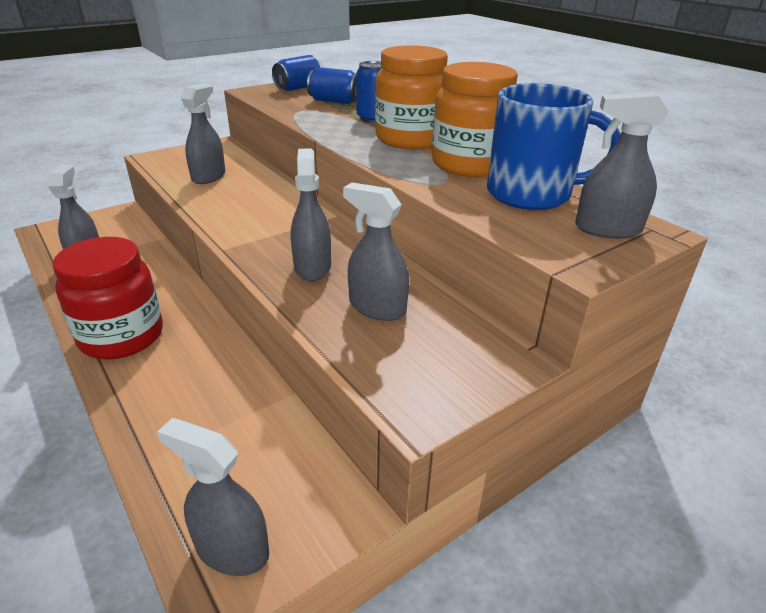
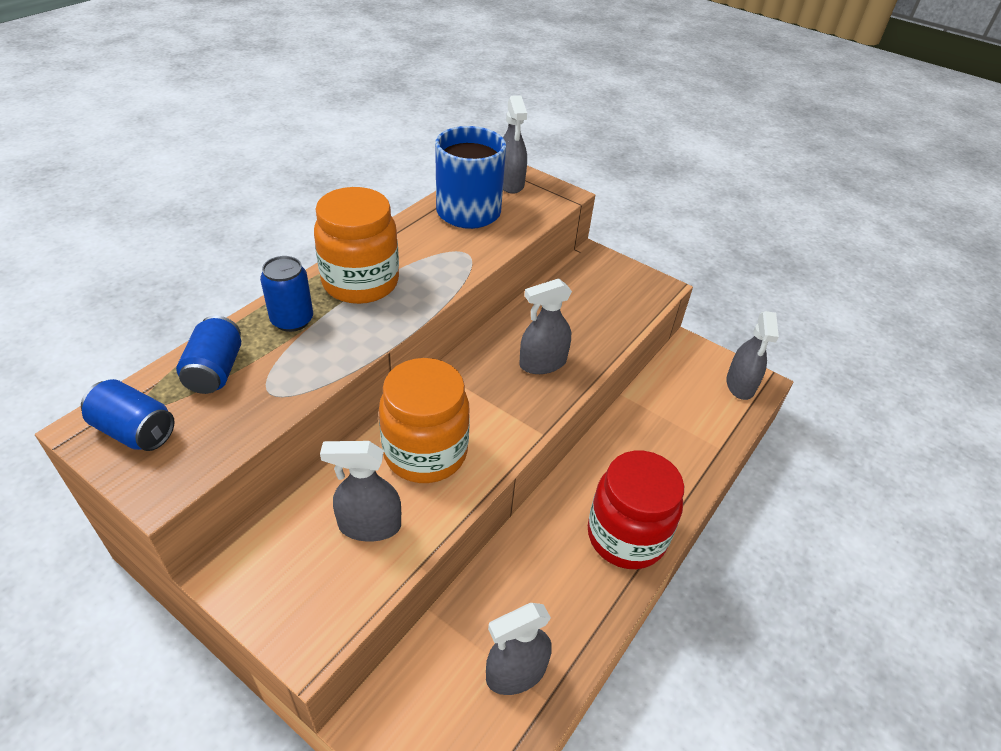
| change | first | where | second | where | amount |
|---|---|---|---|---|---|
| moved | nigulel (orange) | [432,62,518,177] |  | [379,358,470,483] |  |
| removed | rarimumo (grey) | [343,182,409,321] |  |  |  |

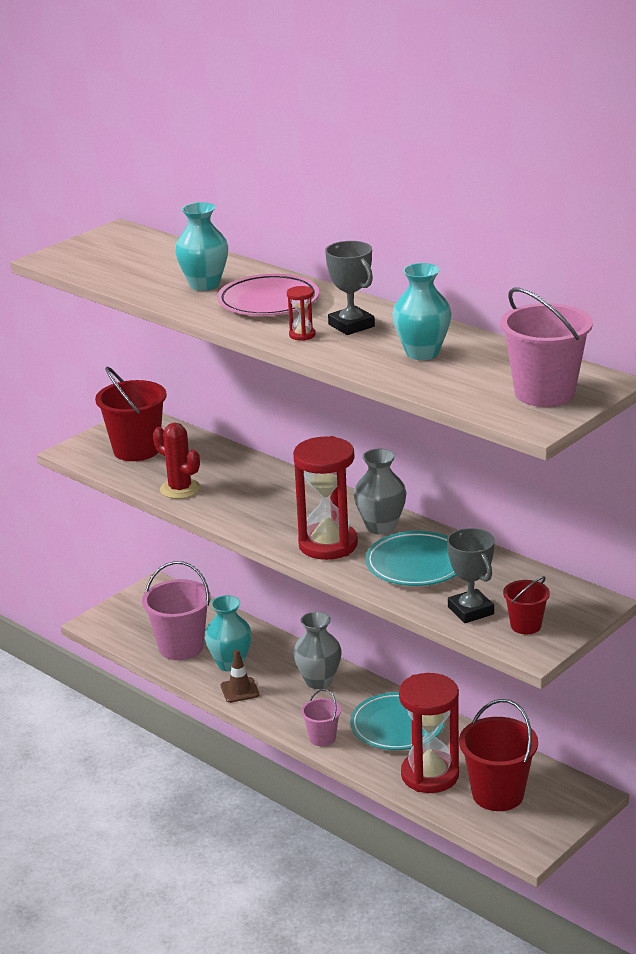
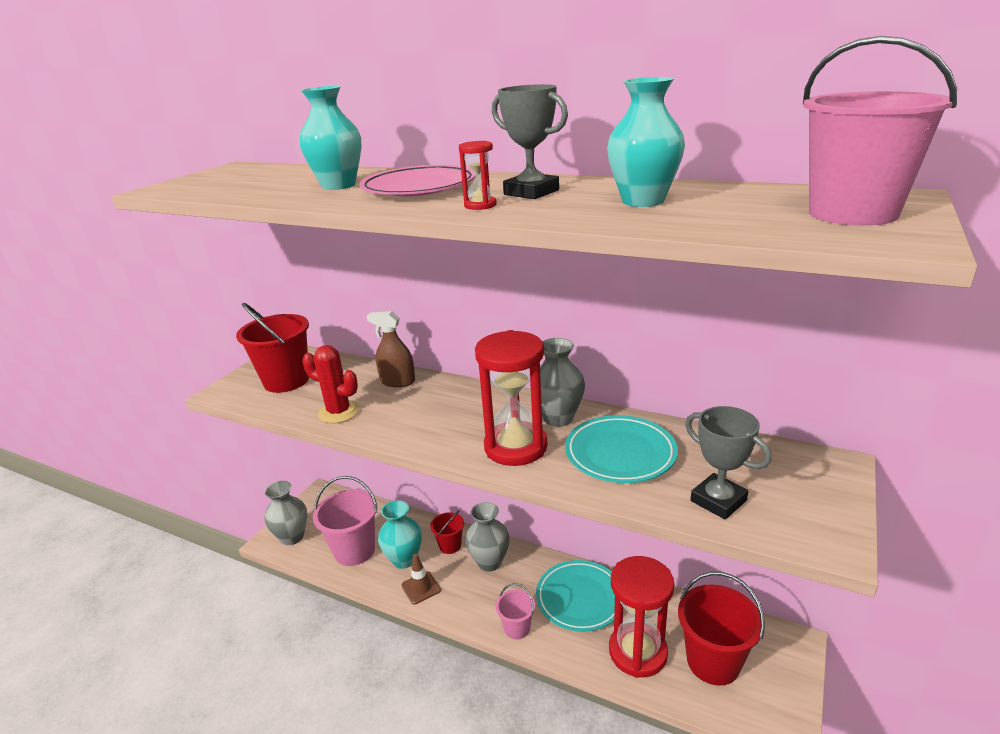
| change | first | where | second | where | amount |
|---|---|---|---|---|---|
| moved | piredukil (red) | [503,576,550,634] |  | [430,510,464,554] |  |
| added |  |  | rarimumo (brown) | [367,311,415,387] |  |
| added |  |  | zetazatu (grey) | [264,481,307,545] |  |

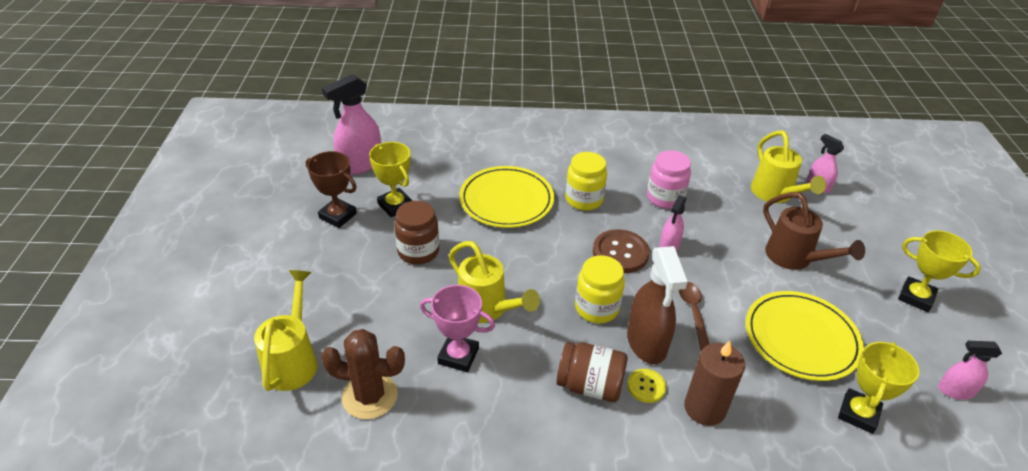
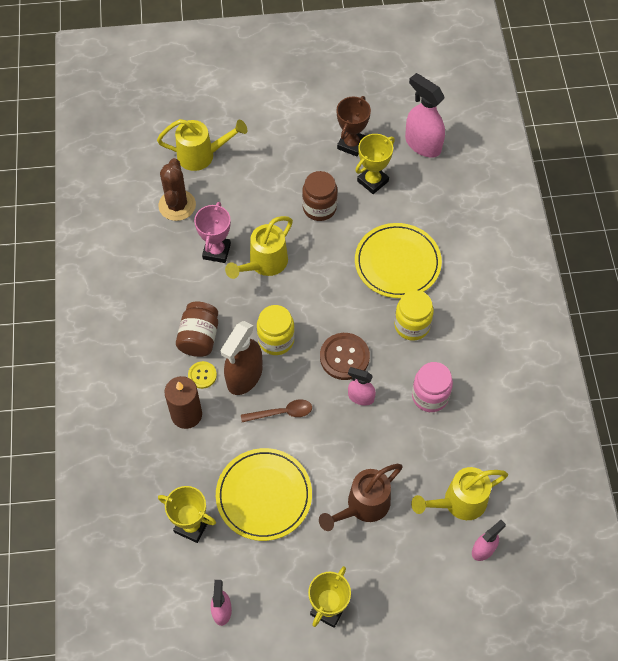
| change | first | where | second | where | amount |
|---|---|---|---|---|---|
| turned | rarimumo (brown) | [627,246,687,364] |  | [220,321,262,395] | 45 degrees counterclockwise |

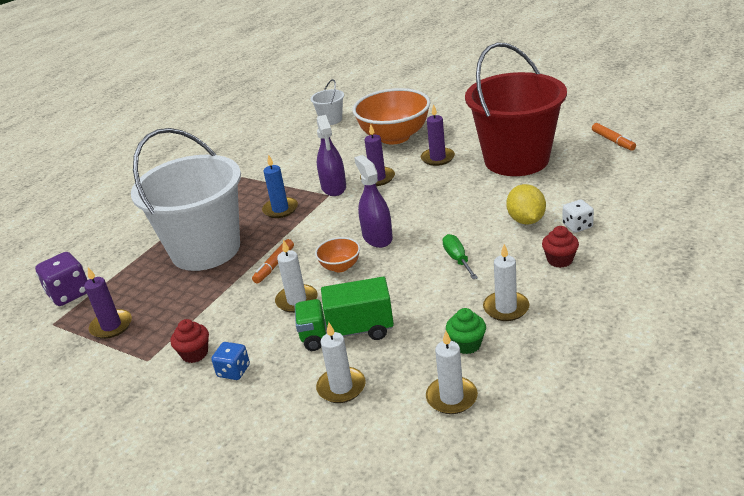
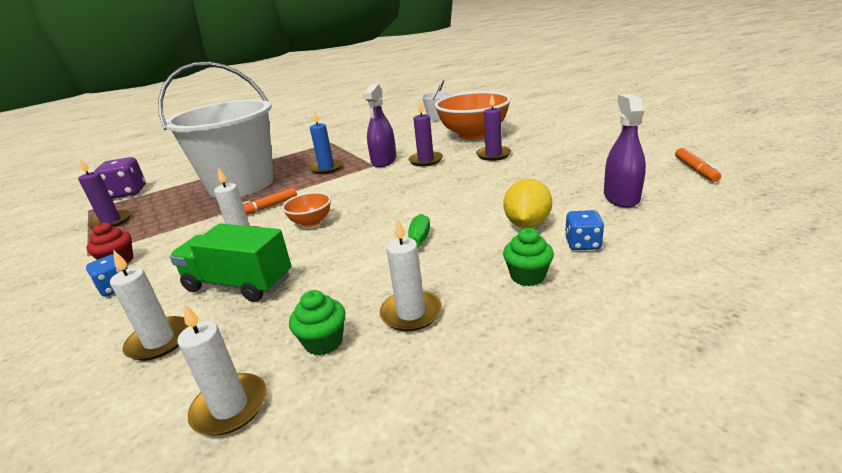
| change | first | where | second | where | amount |
|---|---|---|---|---|---|
| removed | piredukil (red) | [465,42,567,176] |  |  |  |
| moved | rarimumo (purple) | [354,155,393,248] |  | [604,94,646,208] |  |
| recoloured | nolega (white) | [562,200,594,233] | nolega (blue) | [565,210,604,250] |  |
| recoloured | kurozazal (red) | [542,226,579,268] | kurozazal (green) | [503,228,554,286] |  |

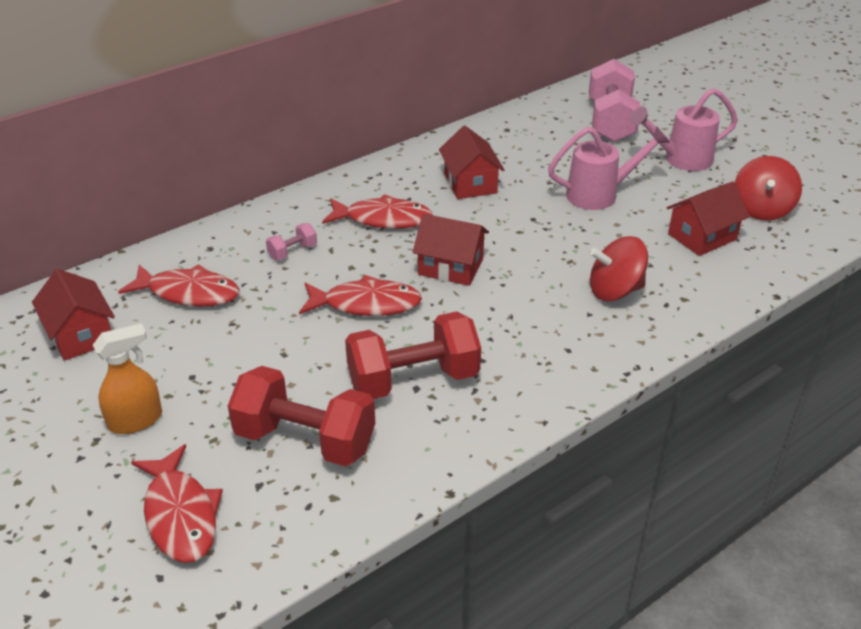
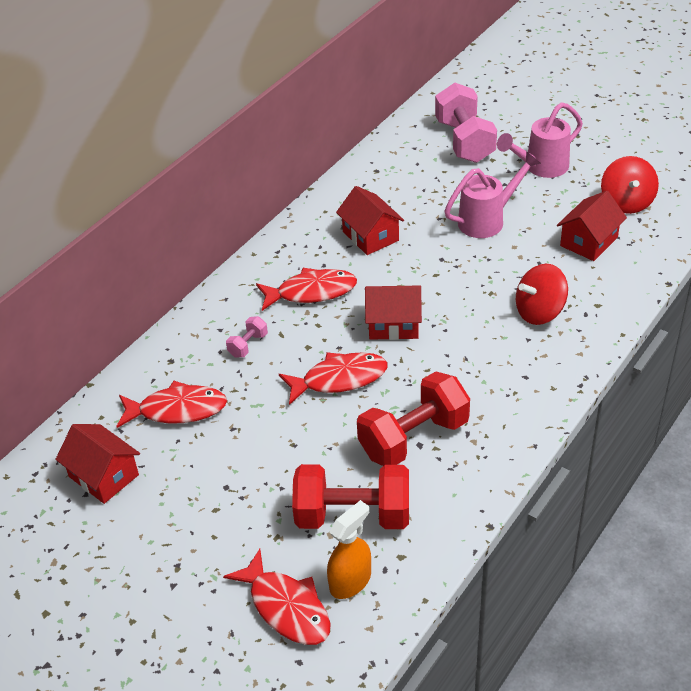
| change | first | where | second | where | amount |
|---|---|---|---|---|---|
| moved | rarimumo (orange) | [93,323,162,434] |  | [327,500,371,599] |  |

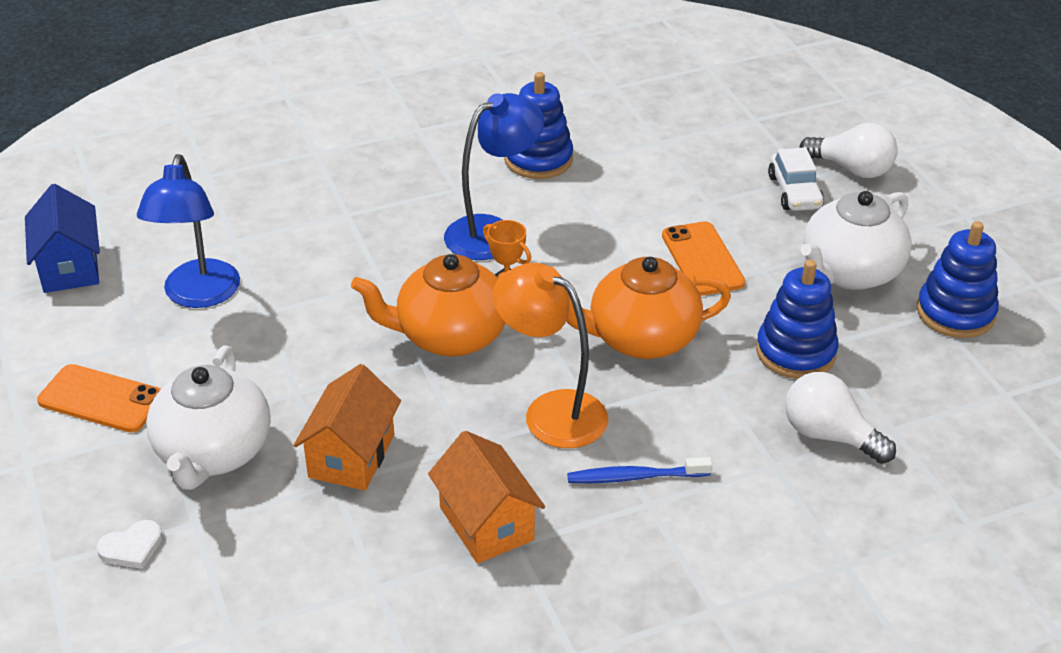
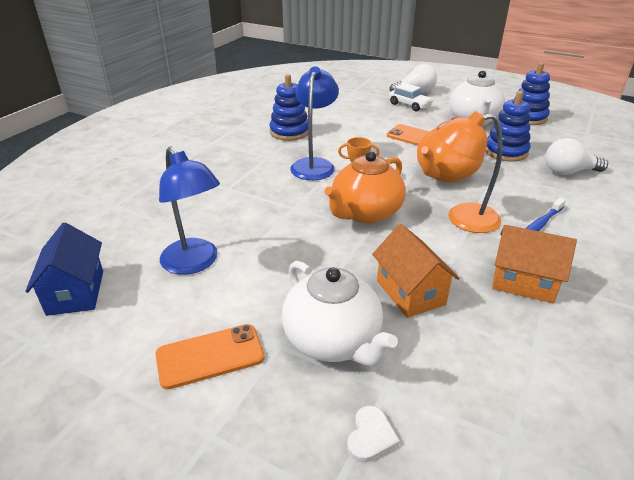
| change | first | where | second | where | amount |
|---|---|---|---|---|---|
| turned | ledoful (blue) | [25,184,100,293] |  | [25,222,103,316] | 45 degrees clockwise |

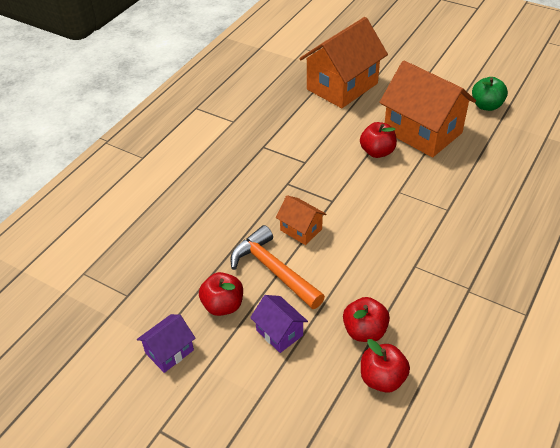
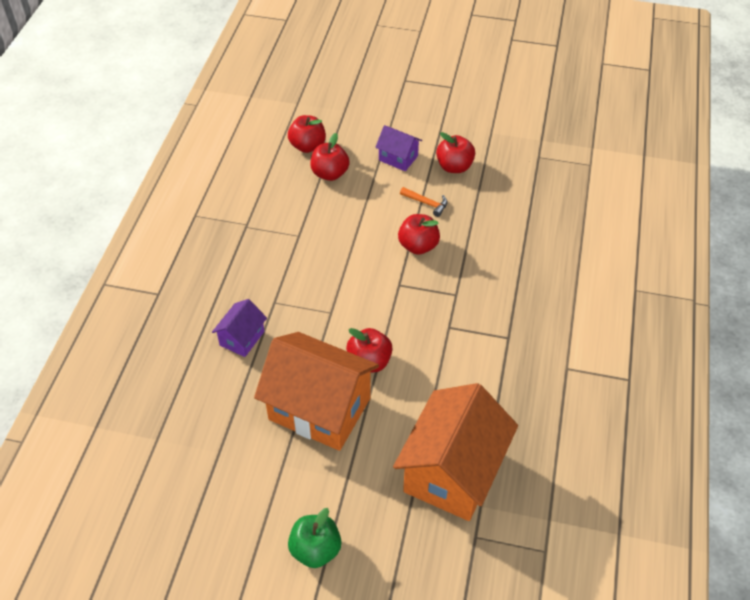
| change | first | where | second | where | amount |
|---|---|---|---|---|---|
| moved | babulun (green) | [472,77,508,111] |  | [288,508,342,568] |  |
| replaced | ledoful (orange) | [276,195,326,245] | babulun (red) | [398,214,440,255] |  |
| resized | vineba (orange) | [230,225,325,309] |  | [400,187,447,217] | x0.48 |
| moved | ledoful (purple) | [137,314,196,373] |  | [212,299,267,357] |  |

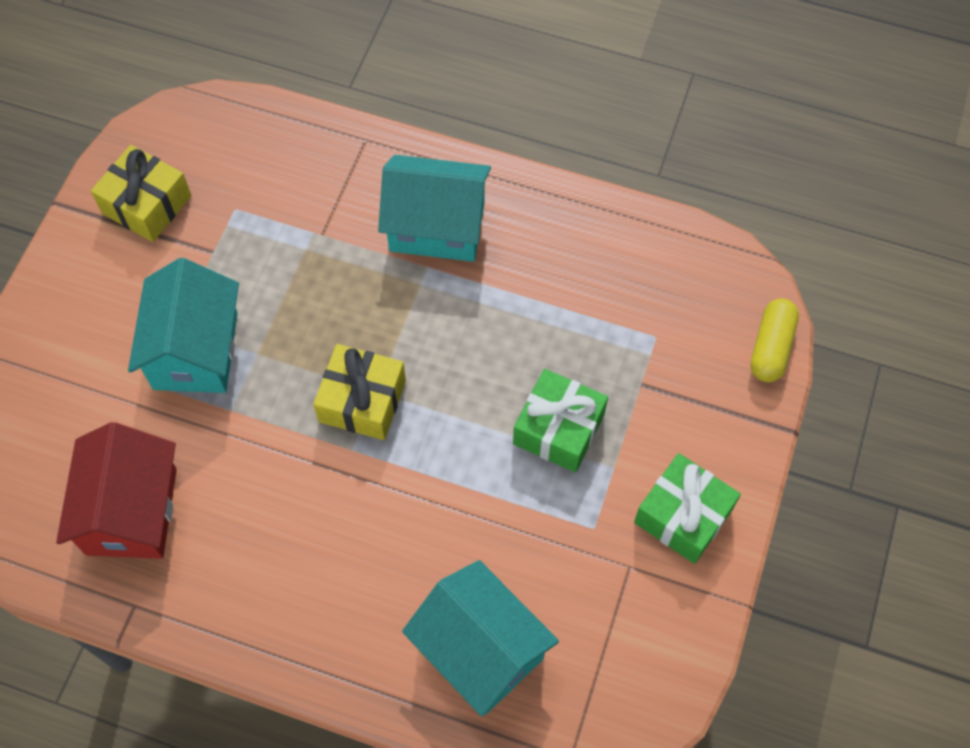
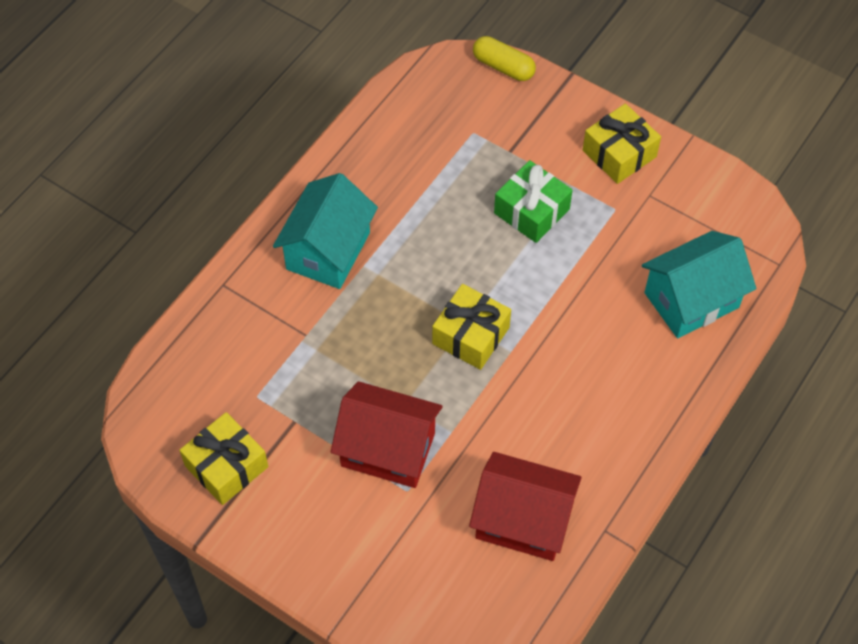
| change | first | where | second | where | amount |
|---|---|---|---|---|---|
| recoloured | ledoful (turquoise) | [128,258,239,393] | ledoful (red) | [331,381,443,488] |  |
| recoloured | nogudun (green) | [634,453,741,564] | nogudun (yellow) | [583,104,661,184] |  |

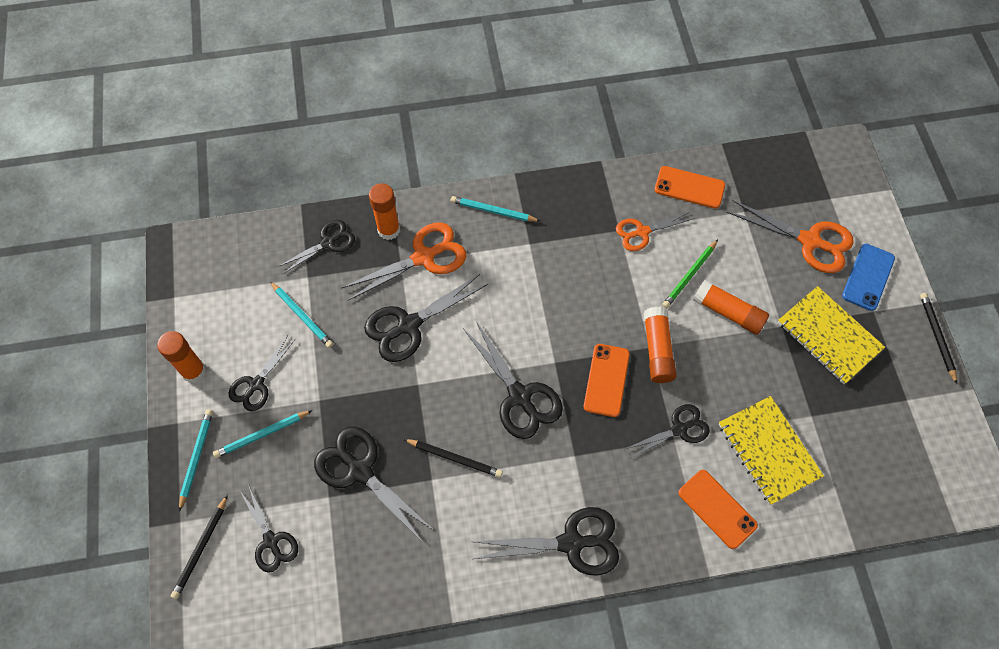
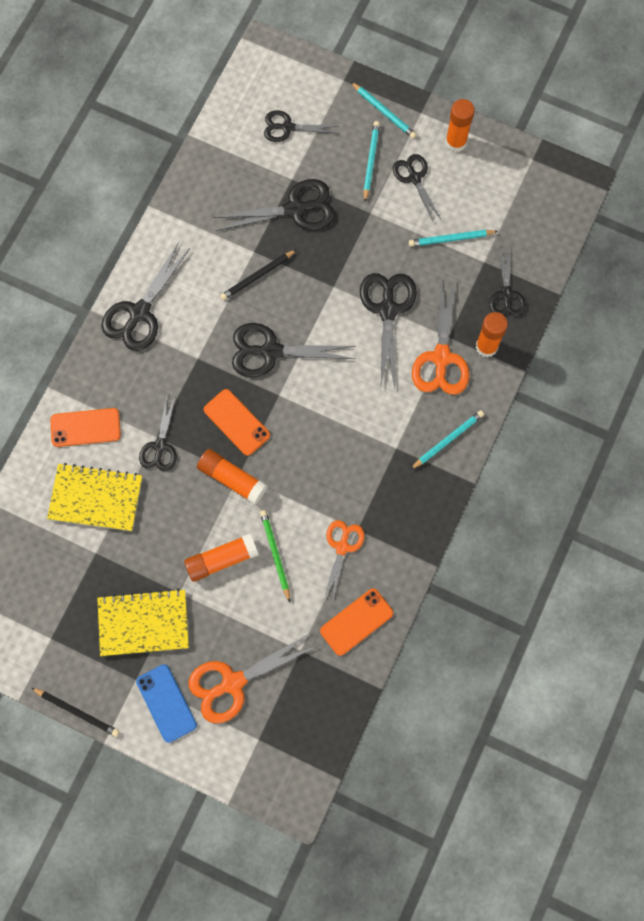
| change | first | where | second | where | amount |
|---|---|---|---|---|---|
| removed | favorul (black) | [170,495,228,599] |  |  |  |

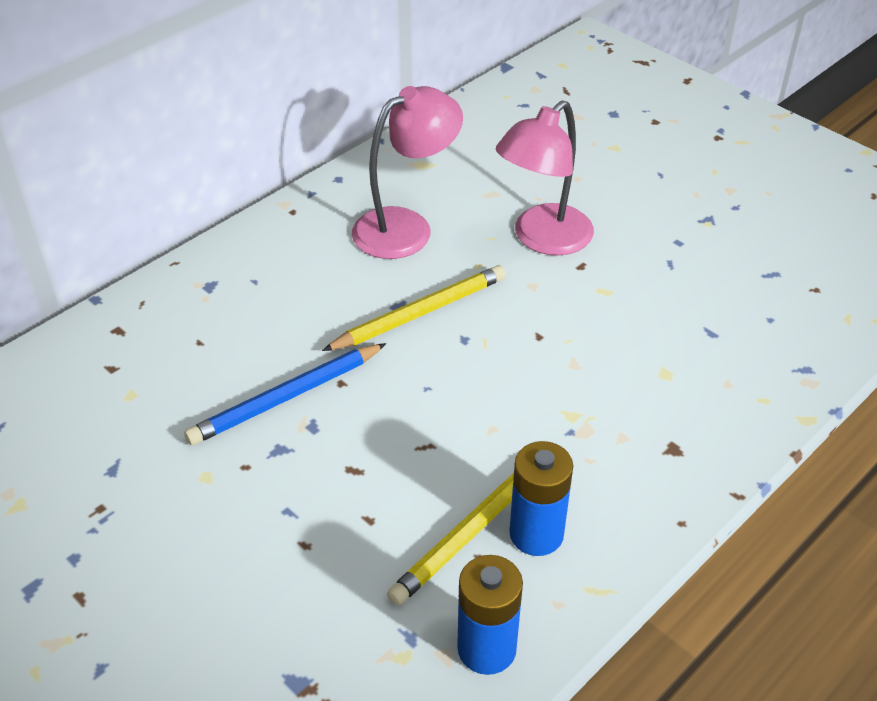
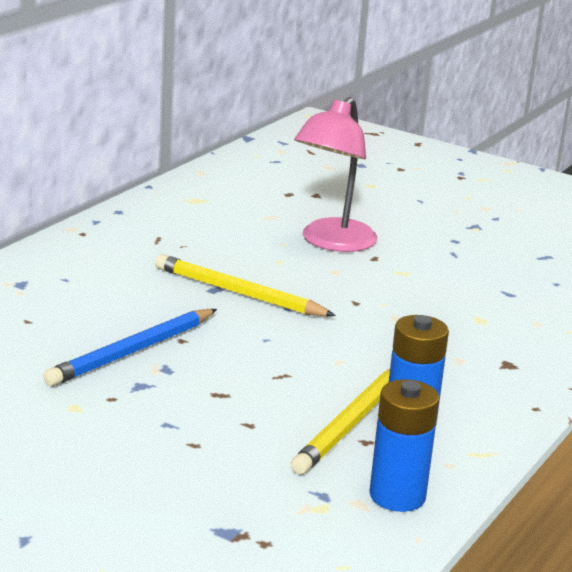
| change | first | where | second | where | amount |
|---|---|---|---|---|---|
| removed | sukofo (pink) | [352,86,463,259] |  |  |  |
| turned | favorul (yellow) | [322,265,506,351] |  | [155,254,336,316] | 105 degrees counterclockwise |

